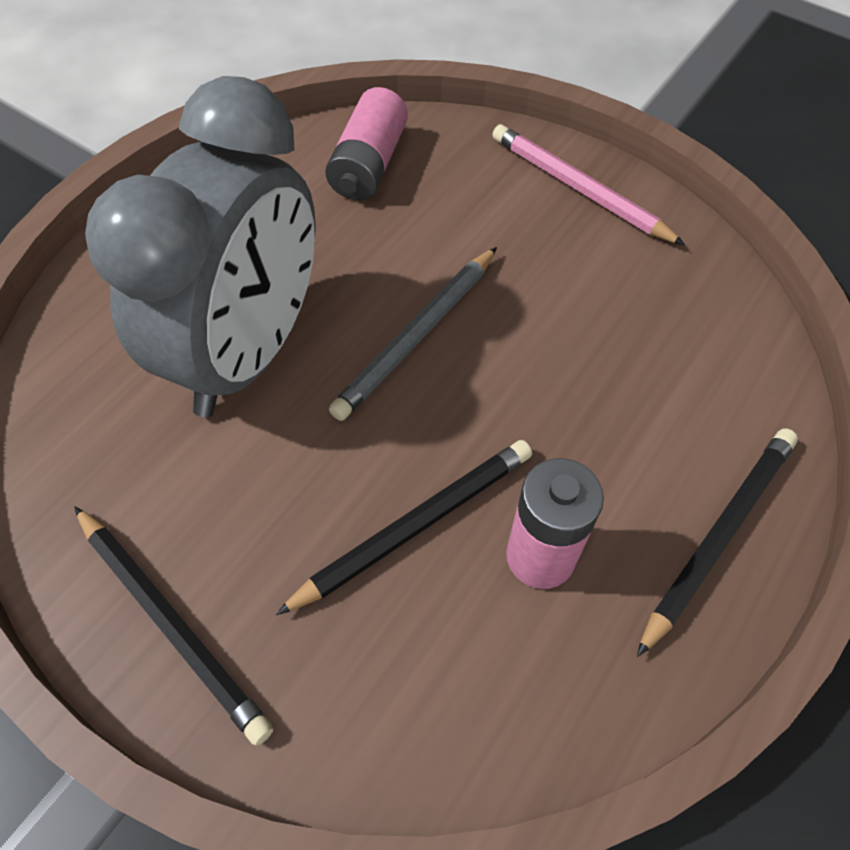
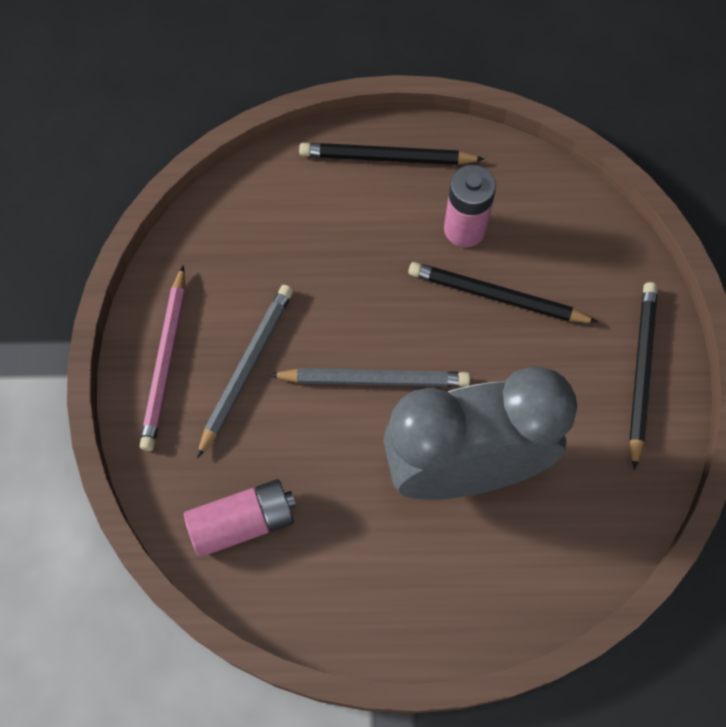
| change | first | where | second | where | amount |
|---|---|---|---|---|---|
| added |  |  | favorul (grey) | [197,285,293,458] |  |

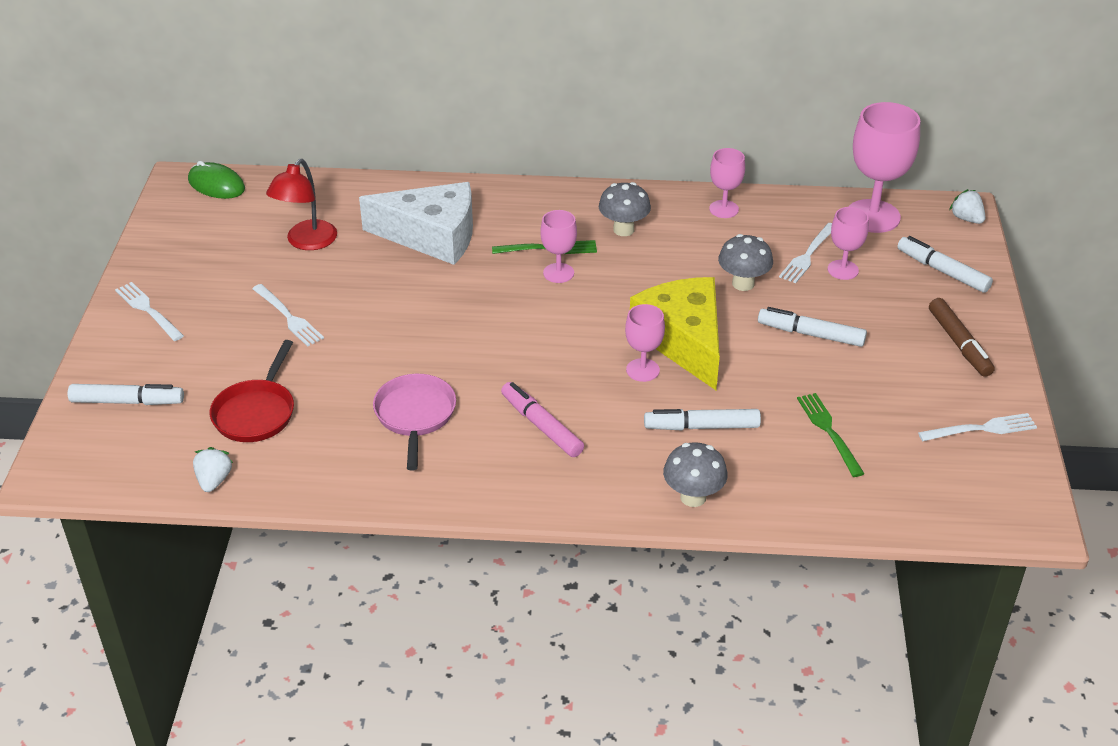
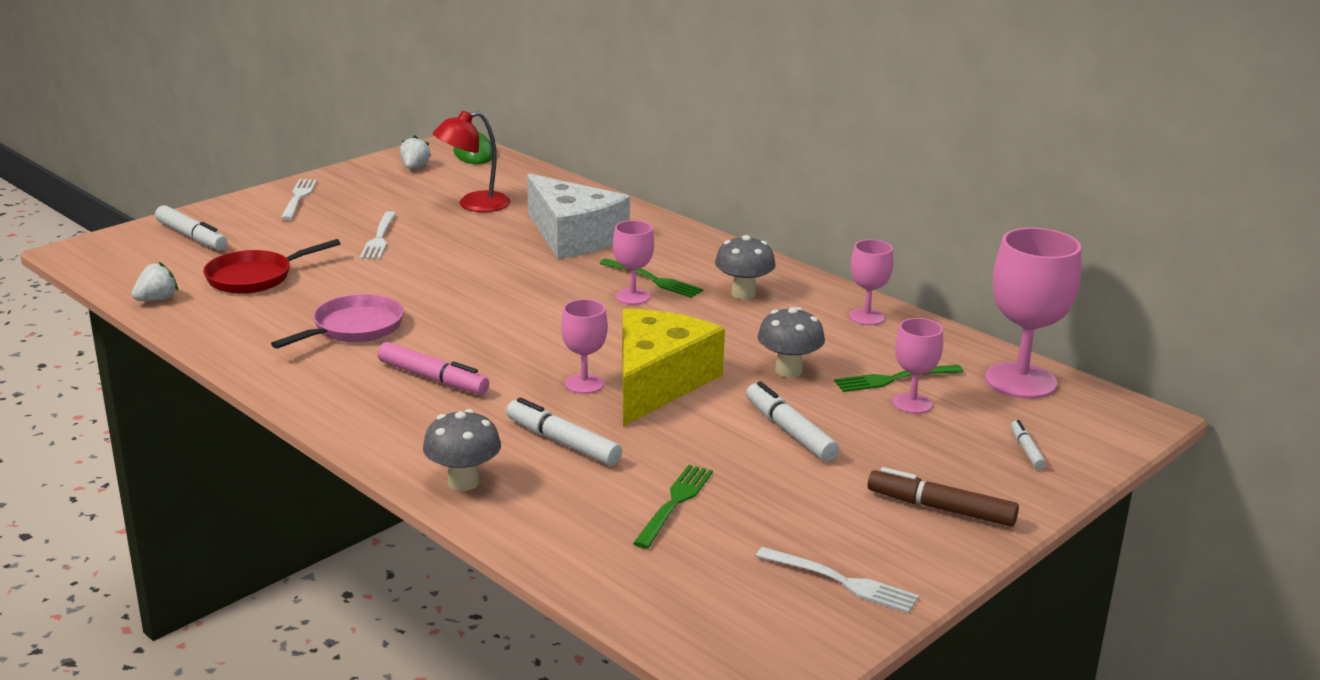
| change | first | where | second | where | amount |
|---|---|---|---|---|---|
| moved | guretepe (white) | [949,189,985,224] |  | [400,135,431,169] |  |
| recoloured | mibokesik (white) | [779,223,832,283] | mibokesik (green) | [834,365,964,392] |  |
| resized | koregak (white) | [897,236,993,293] |  | [1011,420,1046,469] | x0.55 |
| turned | koregak (brown) | [929,298,995,377] |  | [868,467,1019,527] | 90 degrees clockwise |
| turned | koregak (pink) | [501,382,584,457] |  | [377,342,489,394] | 120 degrees clockwise |

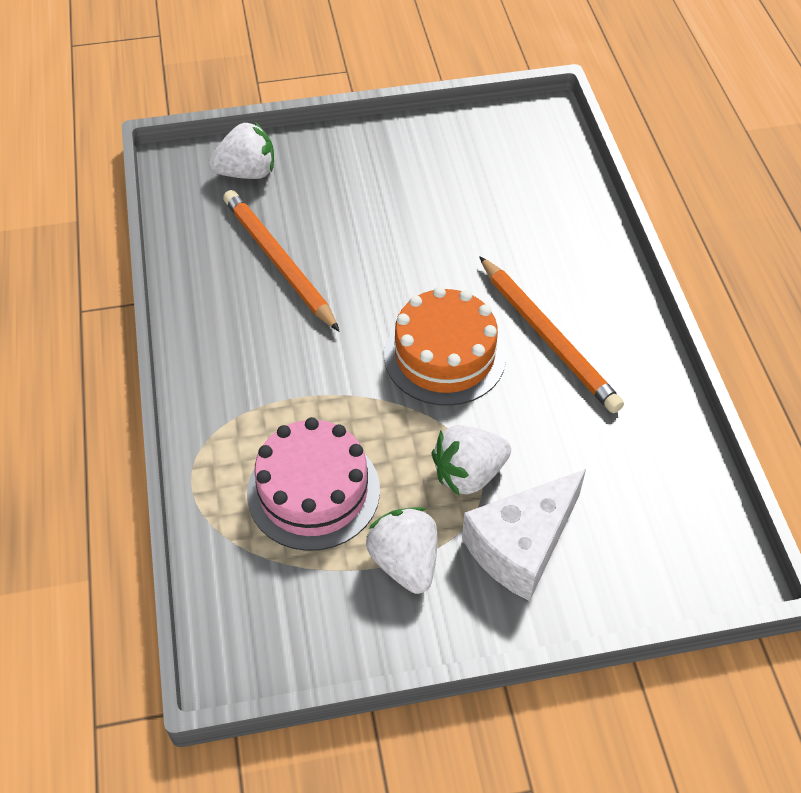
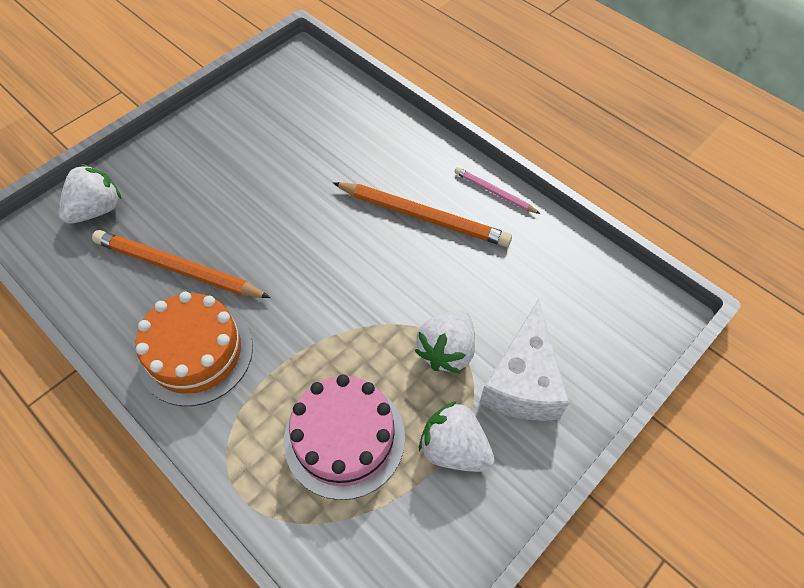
| change | first | where | second | where | amount |
|---|---|---|---|---|---|
| moved | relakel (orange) | [384,287,506,406] |  | [136,292,253,406] |  |
| added |  |  | favorul (pink) | [454,167,540,214] |  |

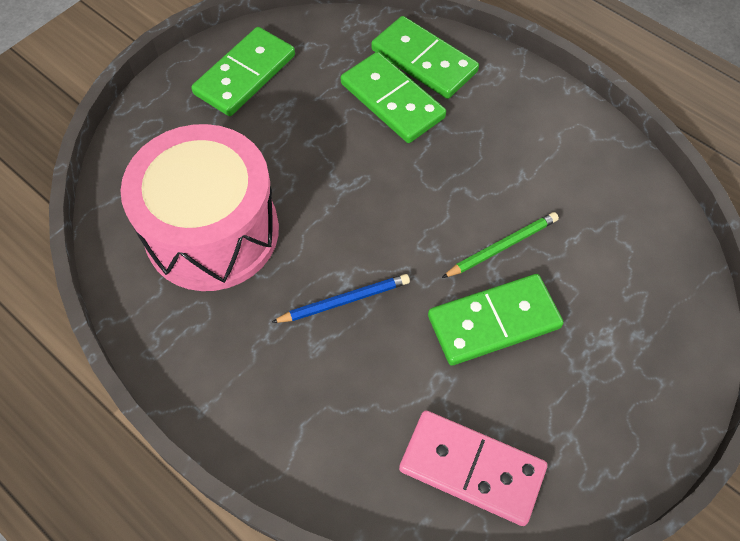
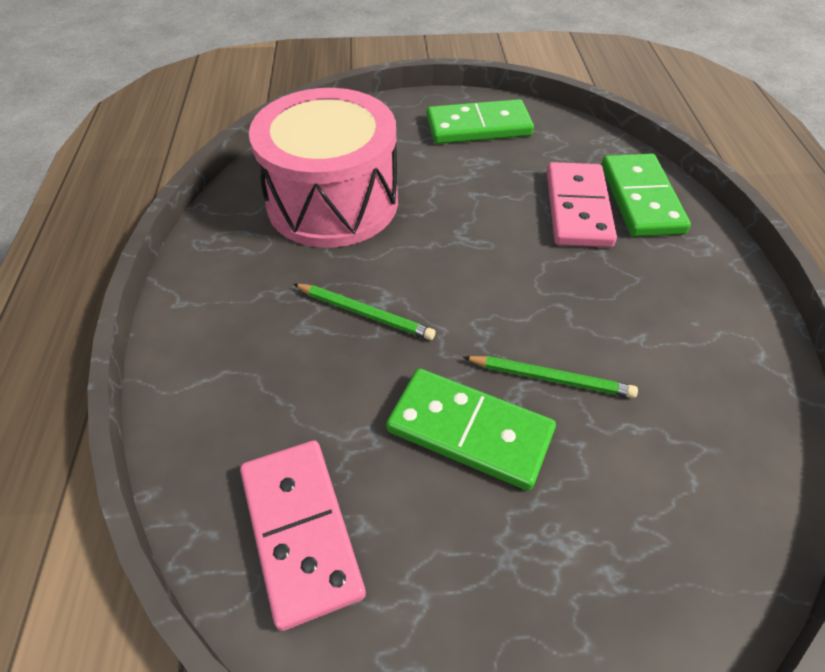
| change | first | where | second | where | amount |
|---|---|---|---|---|---|
| recoloured | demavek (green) | [341,52,446,143] | demavek (pink) | [547,162,617,248] |  |
| recoloured | favorul (blue) | [271,274,410,323] | favorul (green) | [293,284,436,340] |  |

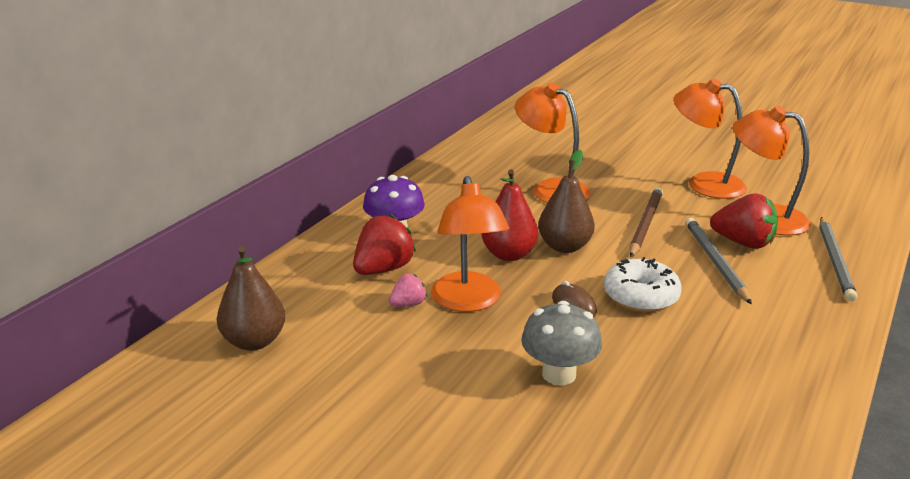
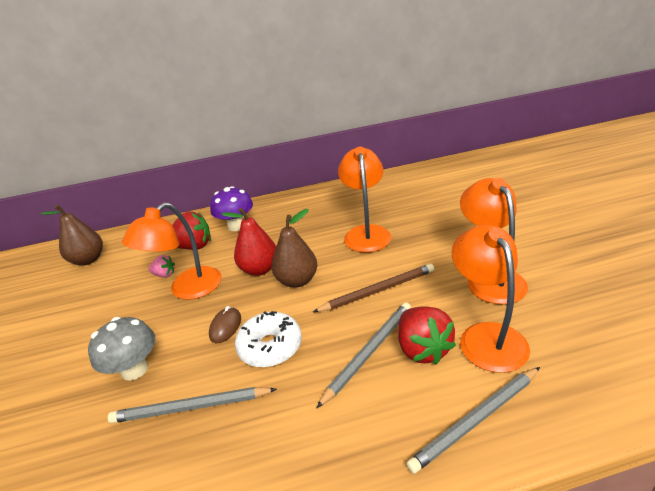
| change | first | where | second | where | amount |
|---|---|---|---|---|---|
| added |  |  | favorul (grey) | [108,387,277,423] |  |

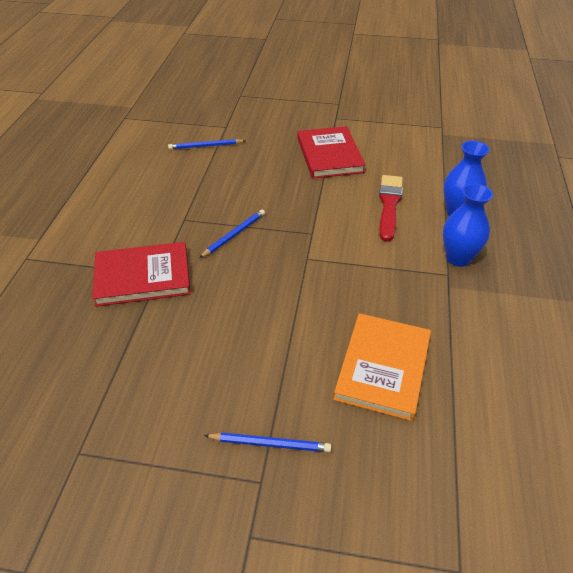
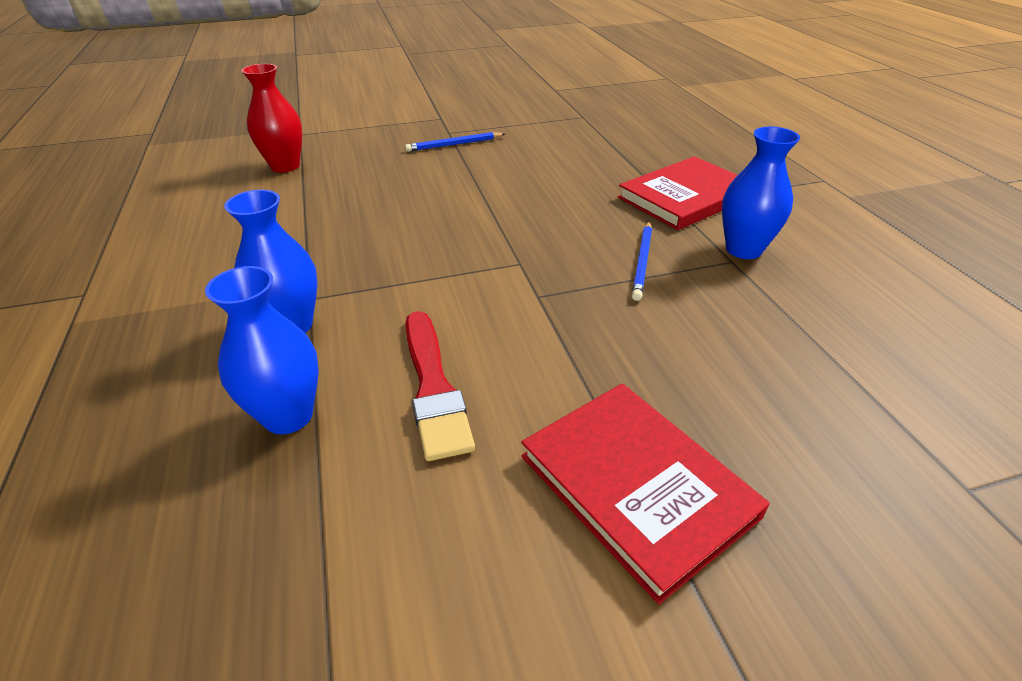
| change | first | where | second | where | amount |
|---|---|---|---|---|---|
| removed | favorul (blue) | [168,139,245,150] |  |  |  |
| removed | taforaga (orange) | [333,313,431,421] |  |  |  |
| added |  |  | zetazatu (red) | [241,64,302,173] |  |
| added |  |  | zetazatu (blue) | [722,127,800,259] |  |

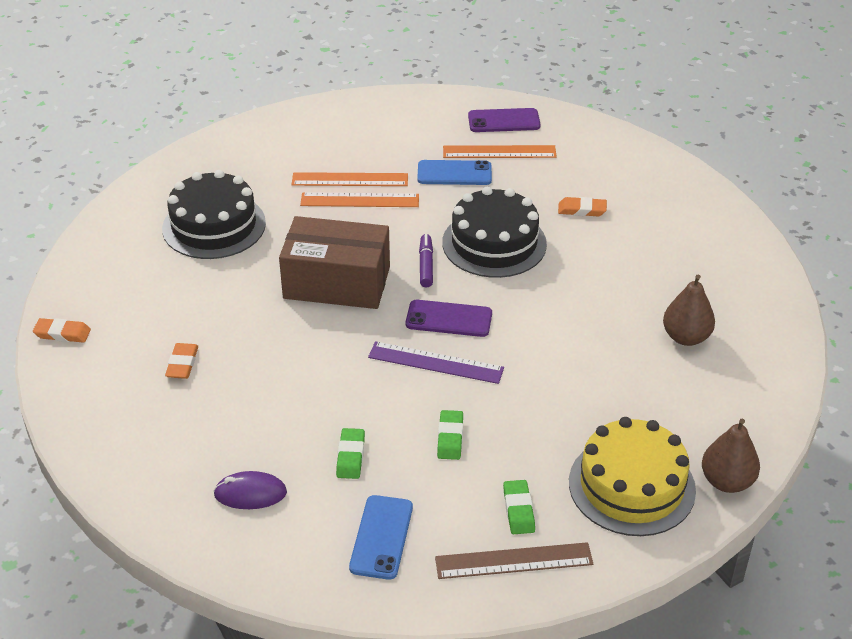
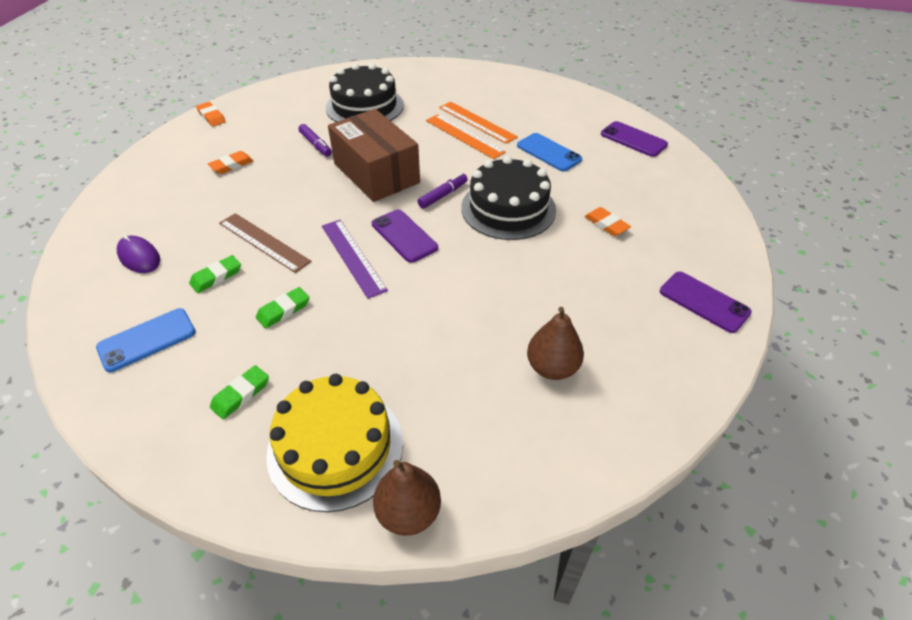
| change | first | where | second | where | amount |
|---|---|---|---|---|---|
| removed | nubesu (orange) | [443,145,557,158] |  |  |  |
| moved | nubesu (brown) | [435,542,593,579] |  | [219,213,312,273] |  |
| added |  |  | koregak (purple) | [298,124,332,157] |  |
| added |  |  | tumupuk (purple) | [660,272,752,333] |  |

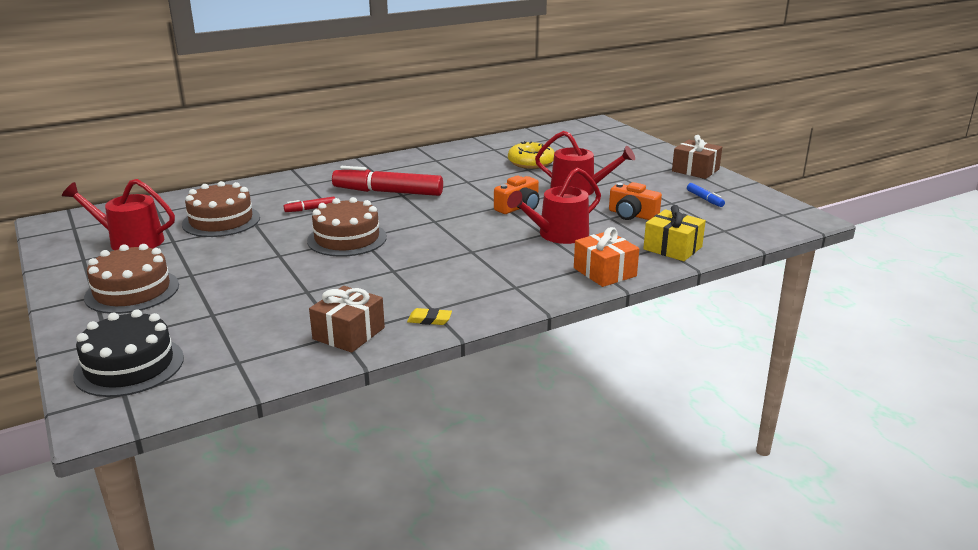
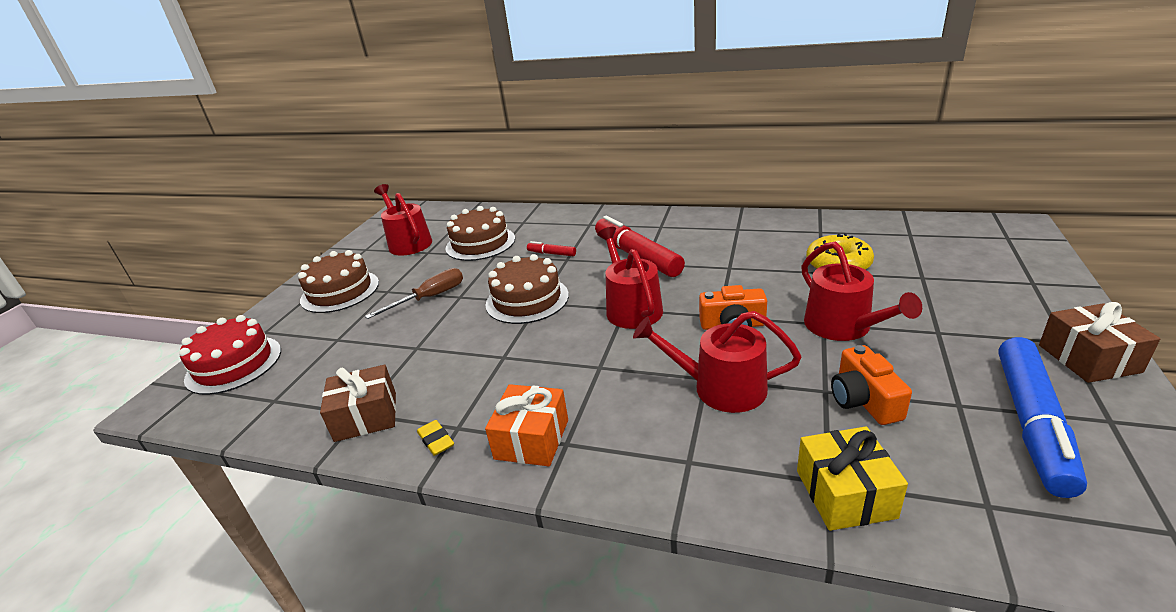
| change | first | where | second | where | amount |
|---|---|---|---|---|---|
| resized | koregak (blue) | [687,183,725,207] |  | [998,337,1087,498] | x2.26 |
| moved | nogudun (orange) | [574,227,639,287] |  | [485,384,568,466] |  |
| recoloured | relakel (black) | [73,310,184,397] | relakel (red) | [179,315,281,395] |  |
| added |  |  | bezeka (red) | [597,227,663,329] |  |
| added |  |  | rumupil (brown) | [365,268,463,319] |  |

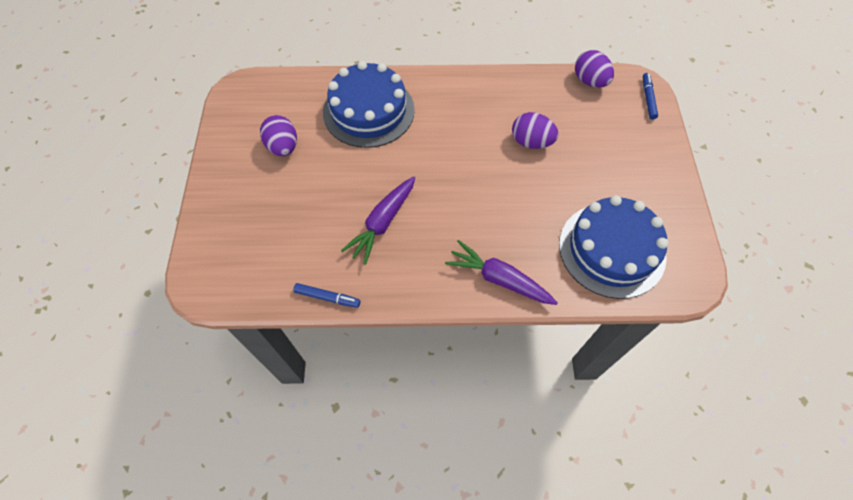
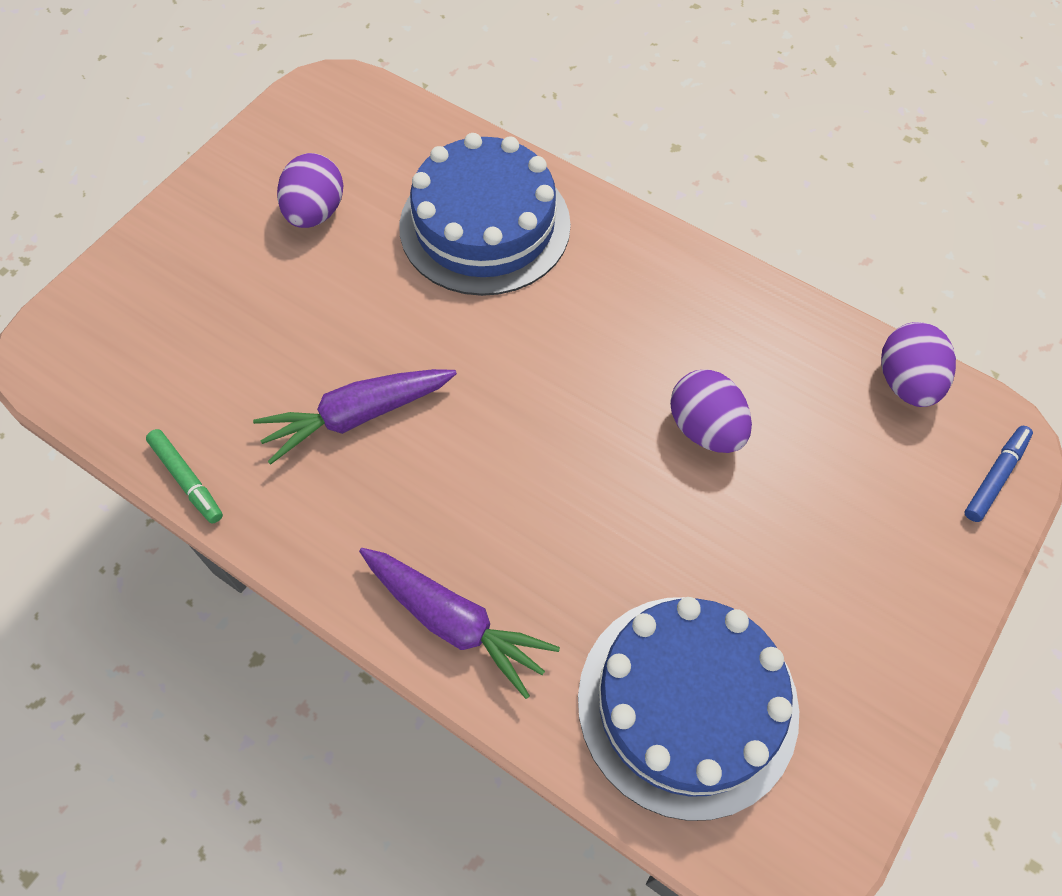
| change | first | where | second | where | amount |
|---|---|---|---|---|---|
| turned | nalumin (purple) | [445,240,558,305] |  | [359,548,560,699] | 150 degrees clockwise |
| recoloured | koregak (blue) | [293,283,360,308] | koregak (green) | [146,429,223,523] |  |

